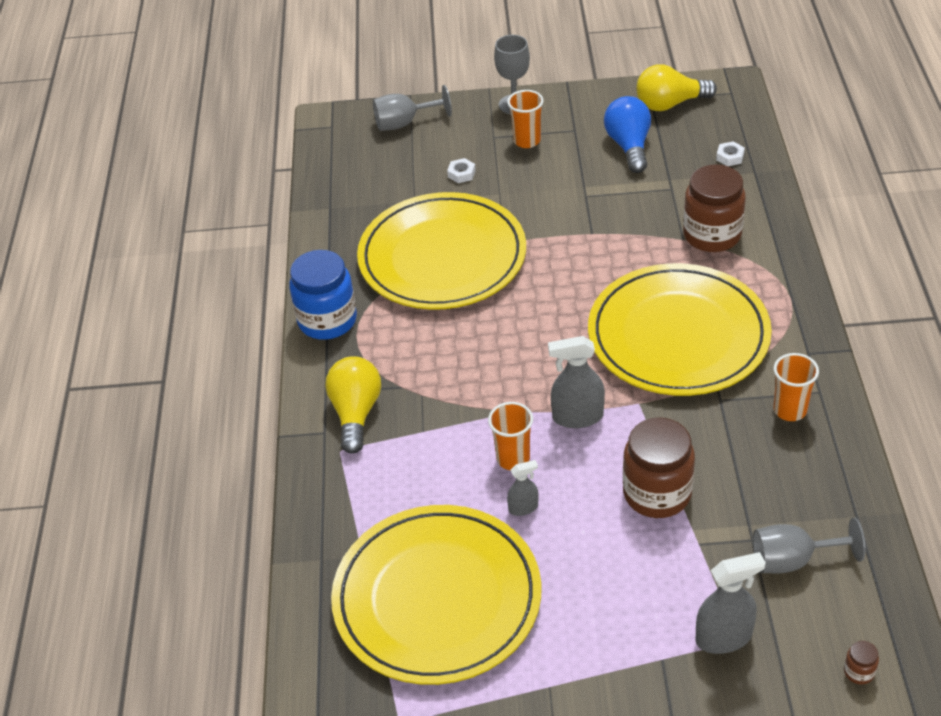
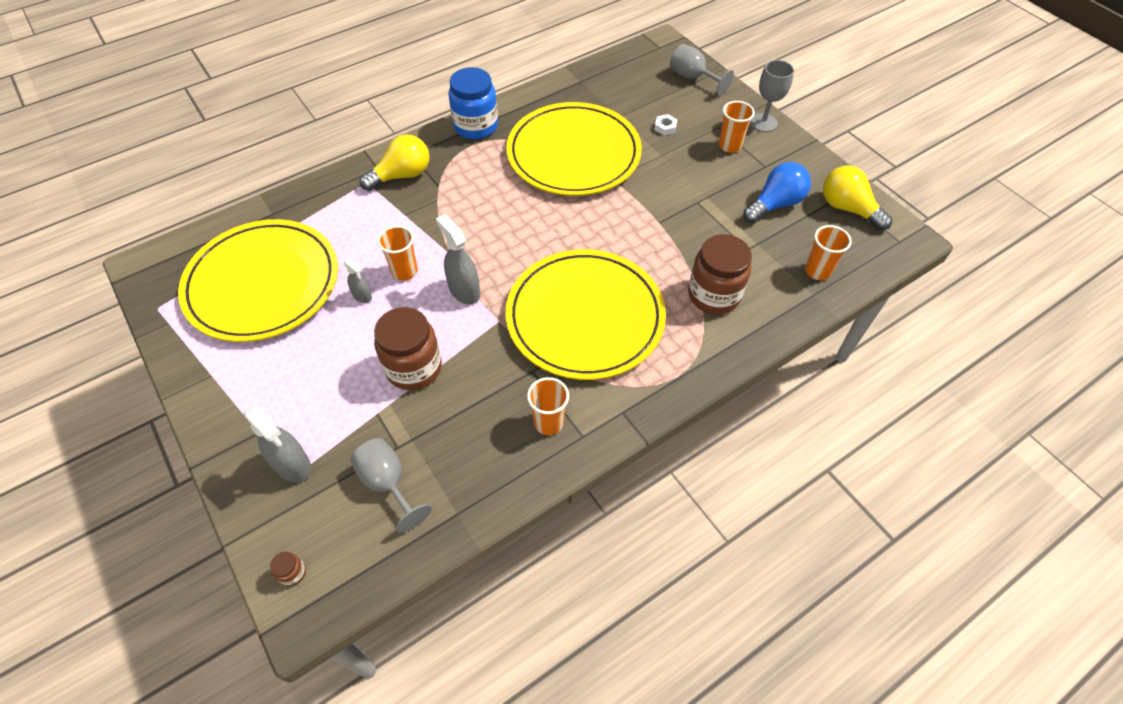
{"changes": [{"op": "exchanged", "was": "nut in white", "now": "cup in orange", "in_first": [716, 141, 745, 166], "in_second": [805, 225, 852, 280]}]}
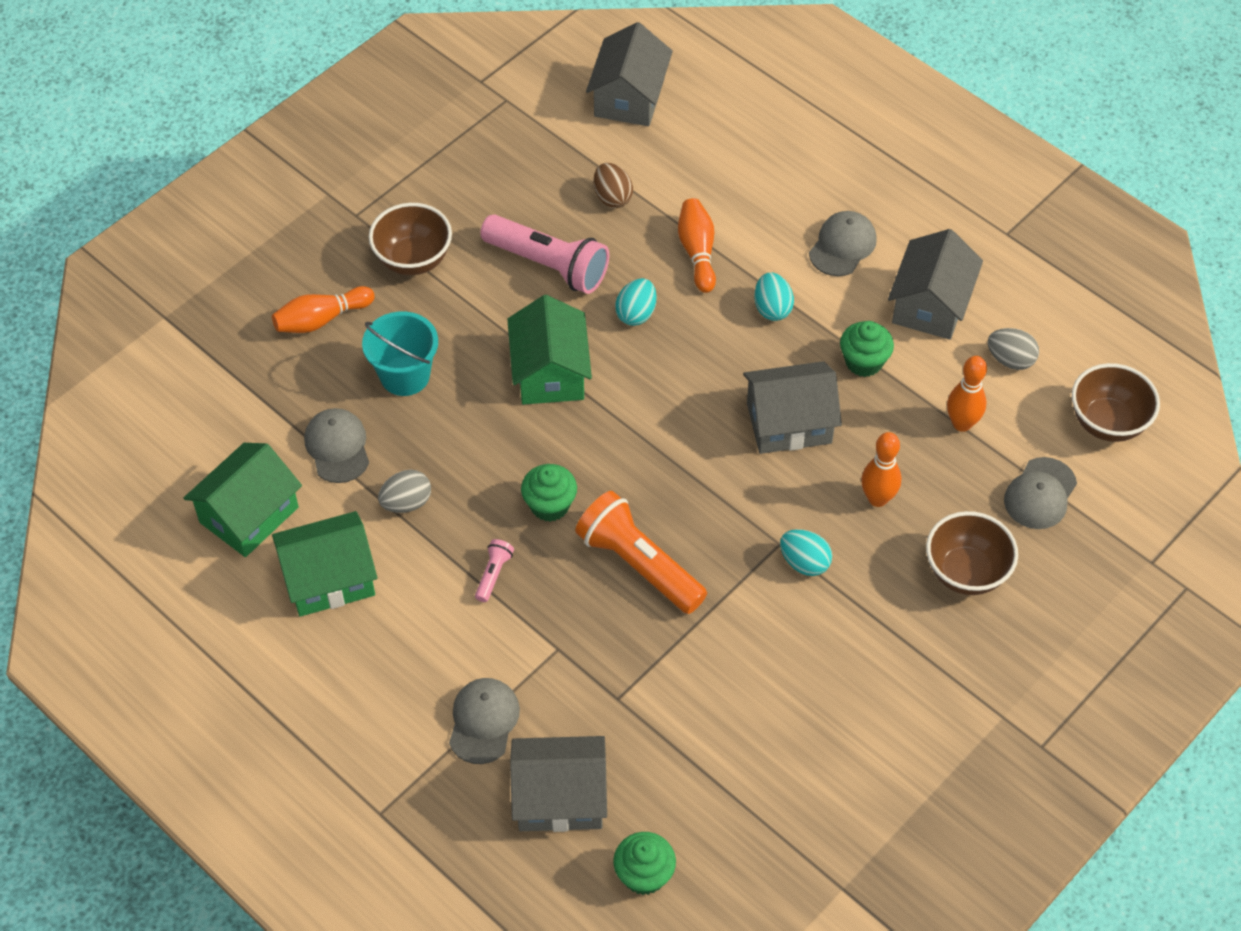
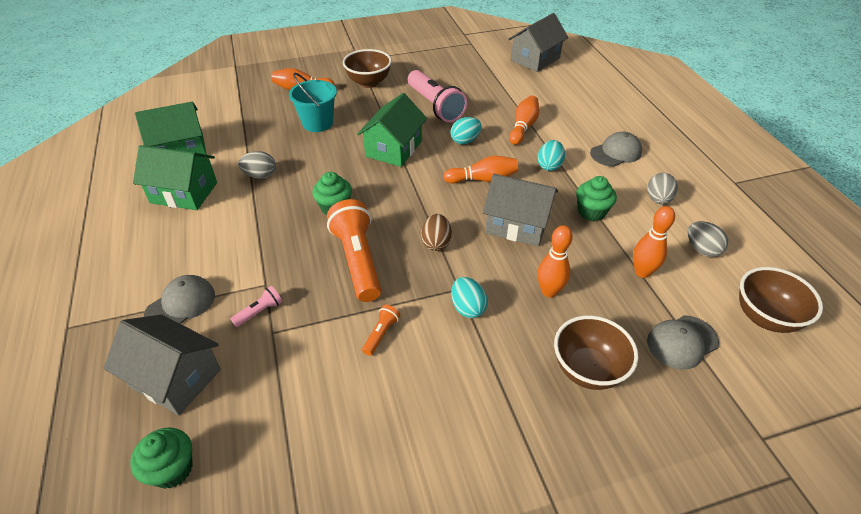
{"changes": [{"op": "missing", "was": "cap in grey", "in_first": [304, 408, 369, 483]}, {"op": "appeared", "now": "flashlight in orange", "in_second": [362, 305, 400, 356]}, {"op": "appeared", "now": "bowling pin in orange", "in_second": [443, 156, 518, 183]}, {"op": "relocated", "was": "flashlight in pink", "in_first": [475, 539, 514, 602], "in_second": [230, 286, 282, 327]}, {"op": "relocated", "was": "egg in brown", "in_first": [593, 163, 633, 208], "in_second": [421, 214, 452, 251]}, {"op": "exchanged", "was": "house in grey", "now": "egg in grey", "in_first": [888, 229, 983, 340], "in_second": [647, 173, 678, 204]}]}
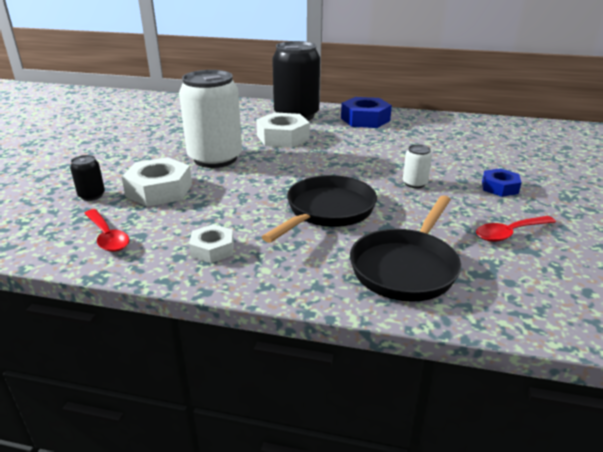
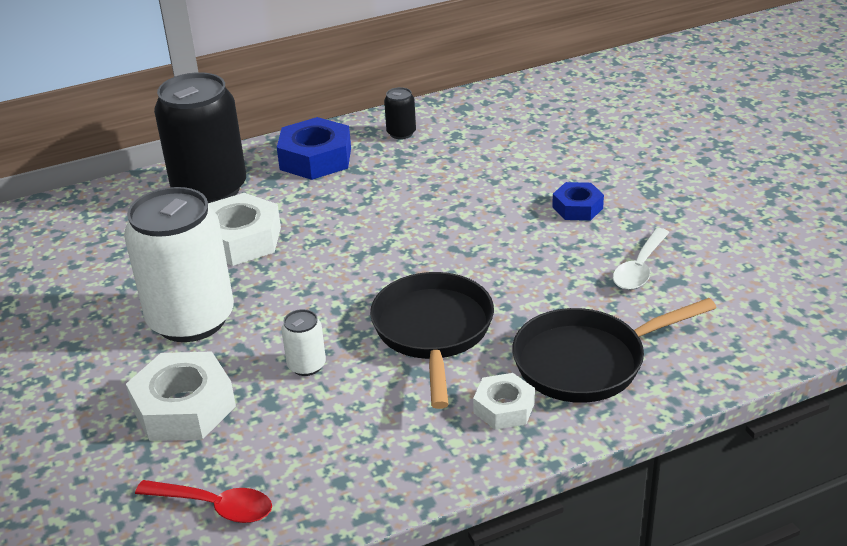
{"changes": [{"op": "relocated", "was": "can in black", "in_first": [70, 155, 105, 201], "in_second": [384, 87, 416, 139]}, {"op": "relocated", "was": "nut in white", "in_first": [189, 224, 234, 263], "in_second": [473, 373, 535, 430]}, {"op": "relocated", "was": "can in white", "in_first": [403, 144, 432, 188], "in_second": [281, 309, 326, 376]}, {"op": "colour", "was": "spoon in red", "now": "spoon in white", "in_first": [476, 216, 556, 242], "in_second": [613, 228, 670, 290]}, {"op": "spun", "was": "pan in black", "in_first": [350, 196, 461, 302], "in_second": [512, 298, 716, 403], "clockwise": 75}]}
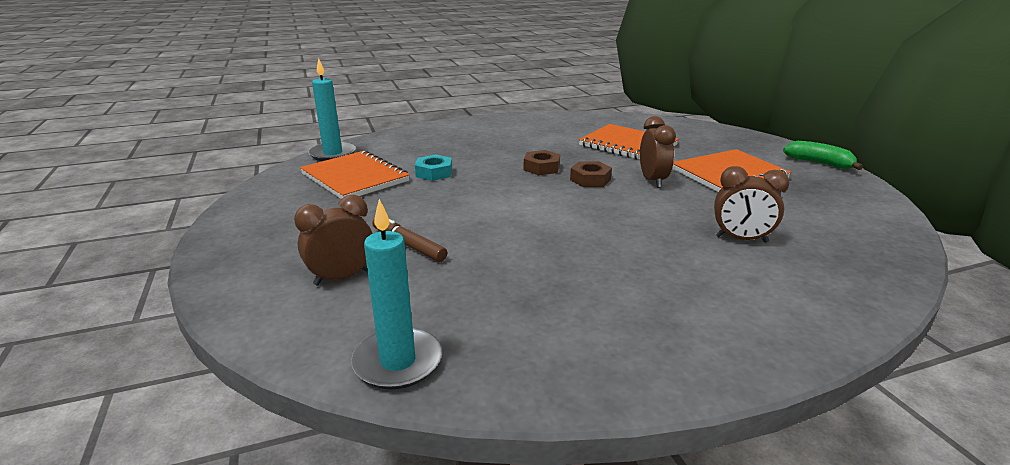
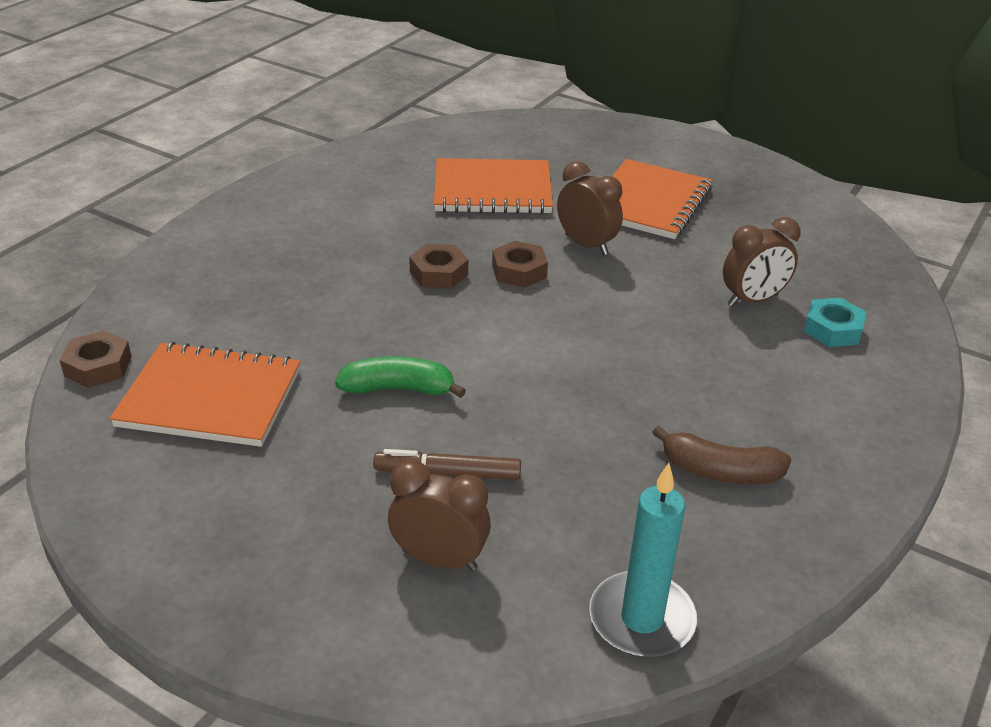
{"changes": [{"op": "appeared", "now": "banana in brown", "in_second": [652, 426, 791, 484]}, {"op": "relocated", "was": "nut in turquoise", "in_first": [415, 154, 452, 181], "in_second": [804, 298, 866, 347]}, {"op": "relocated", "was": "banana in green", "in_first": [783, 141, 863, 170], "in_second": [335, 356, 466, 398]}, {"op": "exchanged", "was": "candle in turquoise", "now": "nut in brown", "in_first": [308, 58, 356, 161], "in_second": [60, 330, 132, 388]}, {"op": "spun", "was": "clock in brown", "in_first": [294, 195, 373, 286], "in_second": [388, 460, 491, 571], "clockwise": 90}]}
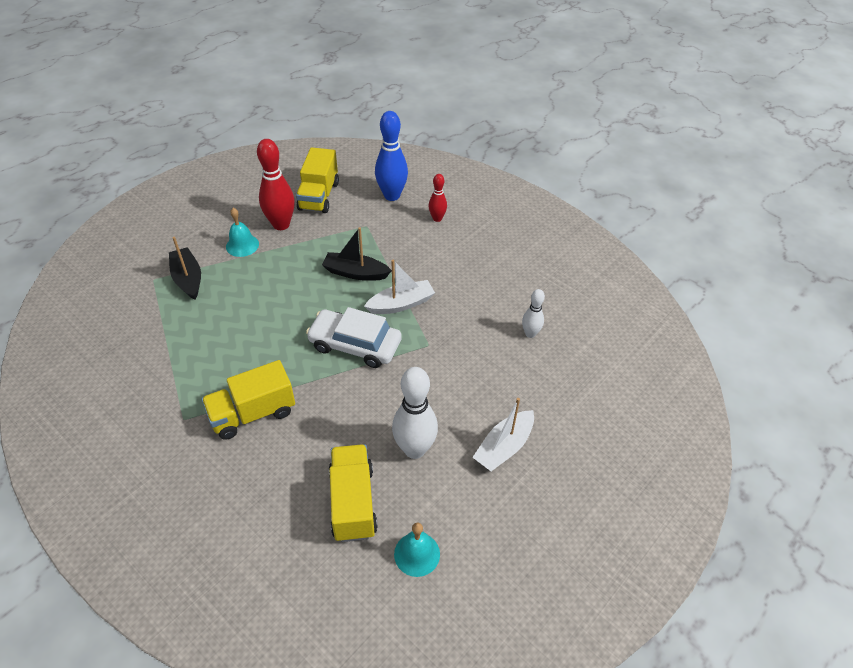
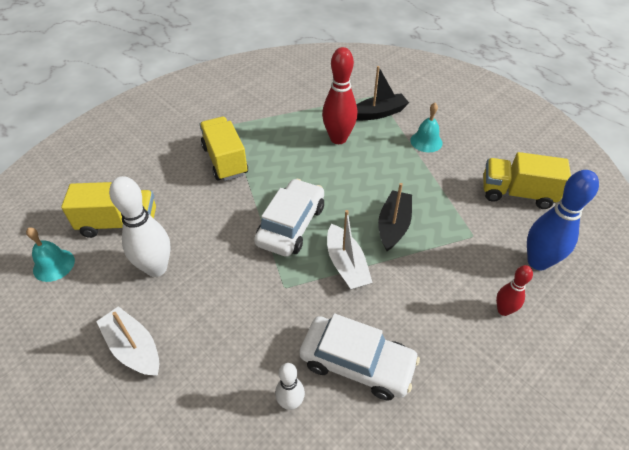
{"changes": [{"op": "appeared", "now": "car in white", "in_second": [299, 313, 420, 401]}, {"op": "relocated", "was": "bowling pin in red", "in_first": [257, 139, 295, 230], "in_second": [322, 47, 357, 144]}]}
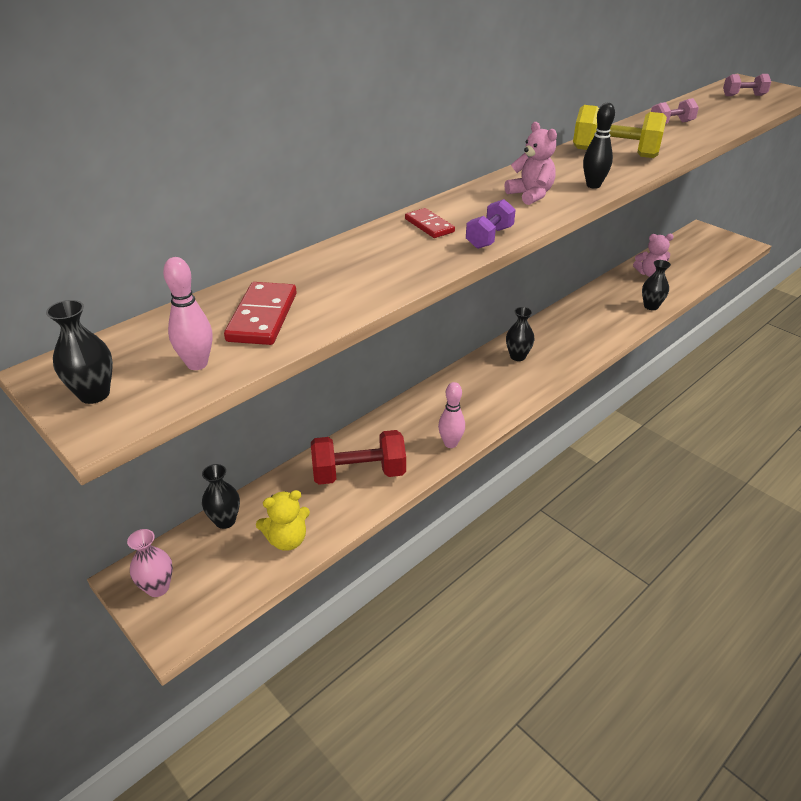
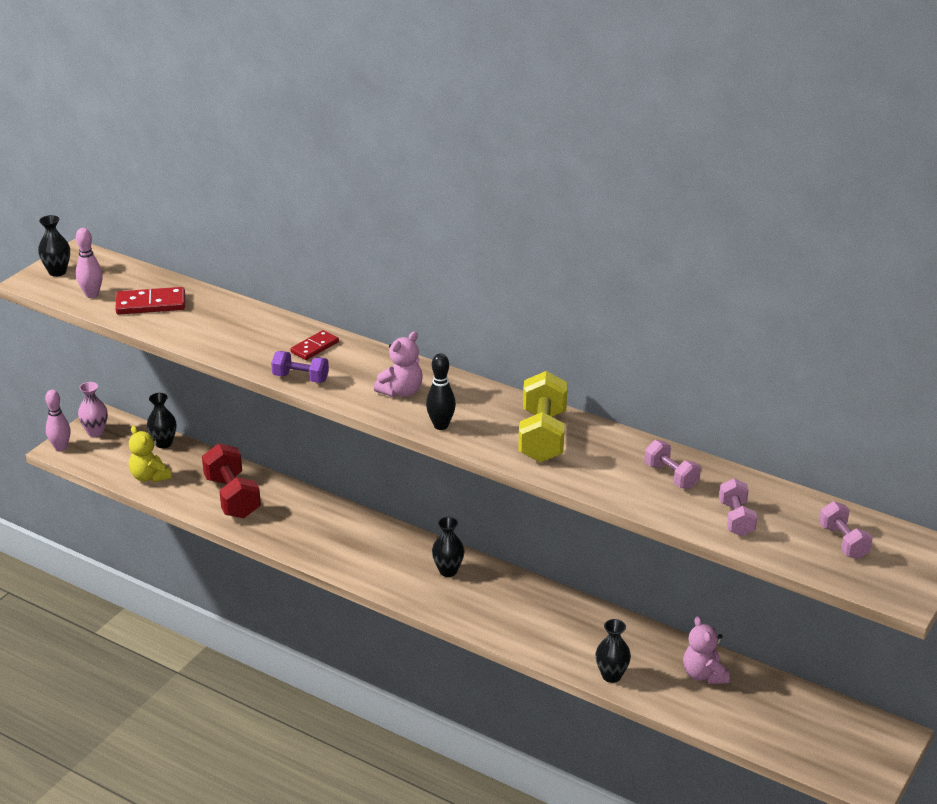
{"changes": [{"op": "appeared", "now": "dumbbell in pink", "in_second": [719, 478, 757, 536]}, {"op": "relocated", "was": "bowling pin in pink", "in_first": [438, 382, 465, 448], "in_second": [45, 390, 71, 451]}]}
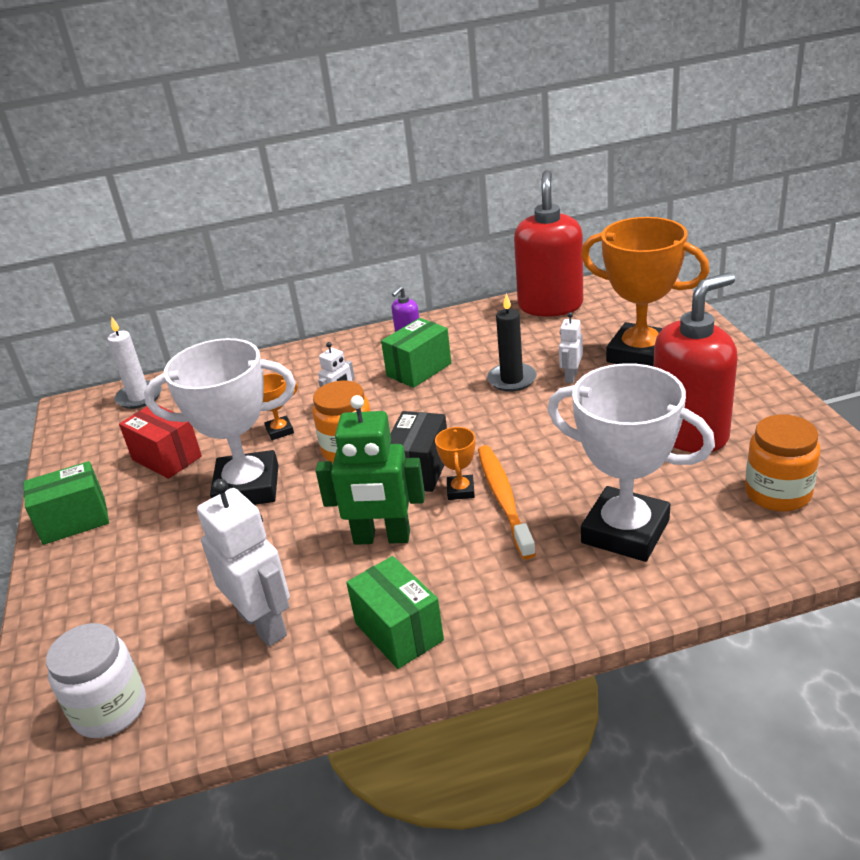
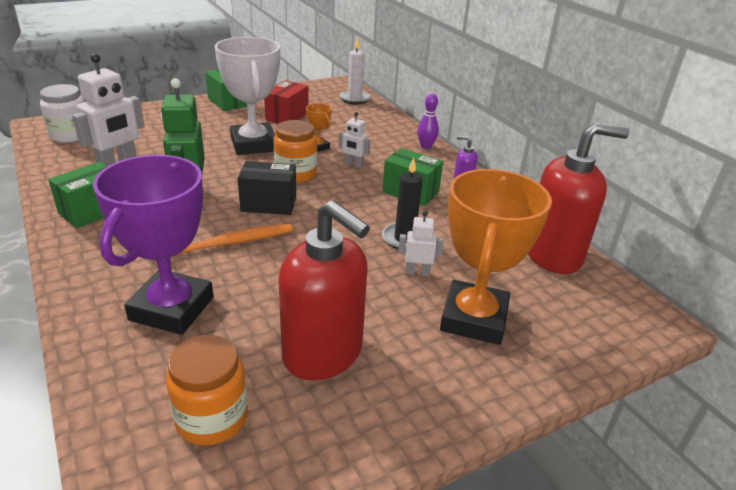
{"changes": [{"op": "missing", "was": "trophy in orange", "in_first": [435, 427, 475, 500]}, {"op": "appeared", "now": "bowling pin in purple", "in_second": [417, 94, 439, 149]}, {"op": "colour", "was": "trophy in white", "now": "trophy in purple", "in_first": [548, 363, 715, 562], "in_second": [93, 155, 214, 335]}]}
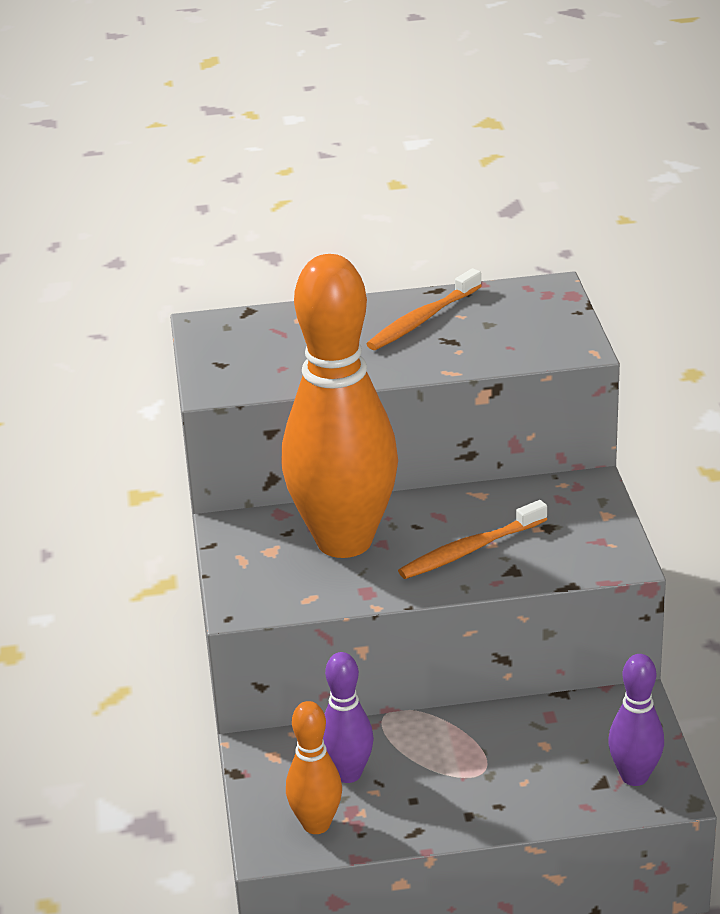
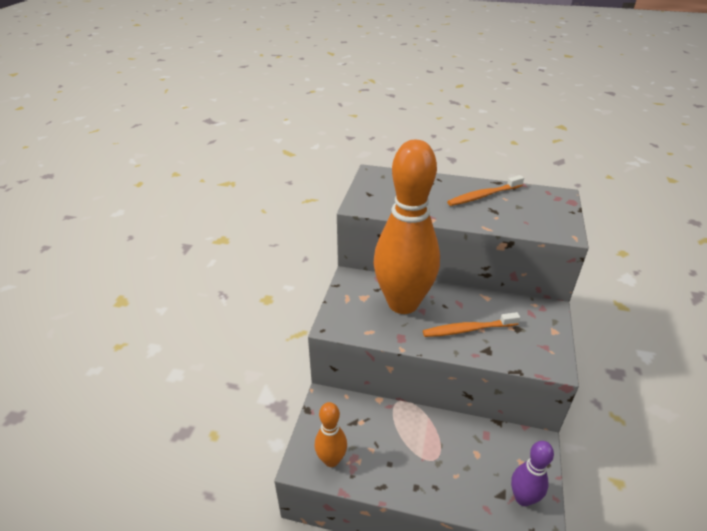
{"changes": [{"op": "missing", "was": "bowling pin in purple", "in_first": [323, 652, 374, 783]}]}
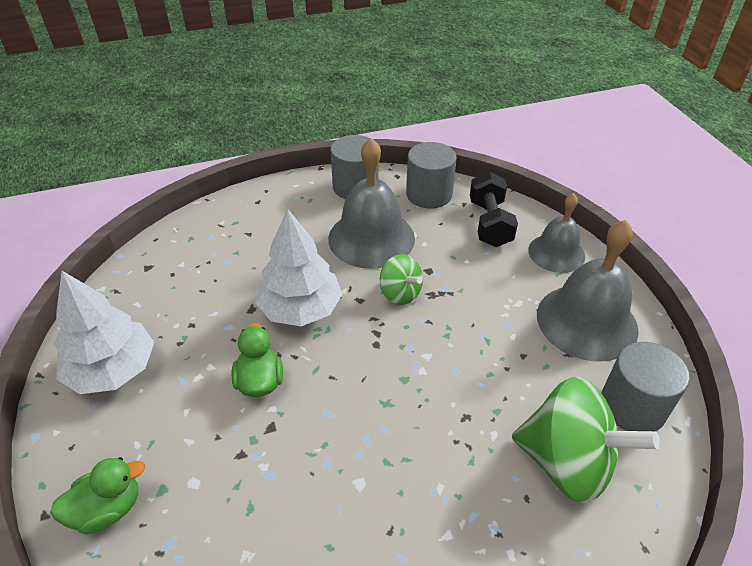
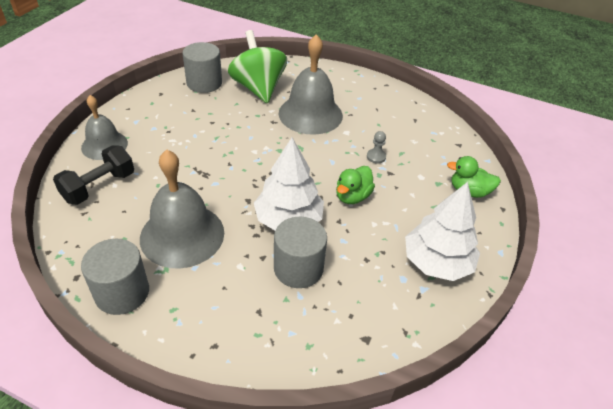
{"changes": [{"op": "missing", "was": "spinning top in green", "in_first": [380, 254, 423, 305]}, {"op": "appeared", "now": "pawn in grey", "in_second": [367, 131, 386, 163]}, {"op": "relocated", "was": "cylinder in grey", "in_first": [406, 142, 457, 208], "in_second": [274, 217, 327, 288]}, {"op": "relocated", "was": "bell in grey", "in_first": [537, 220, 639, 362], "in_second": [279, 34, 343, 135]}]}
